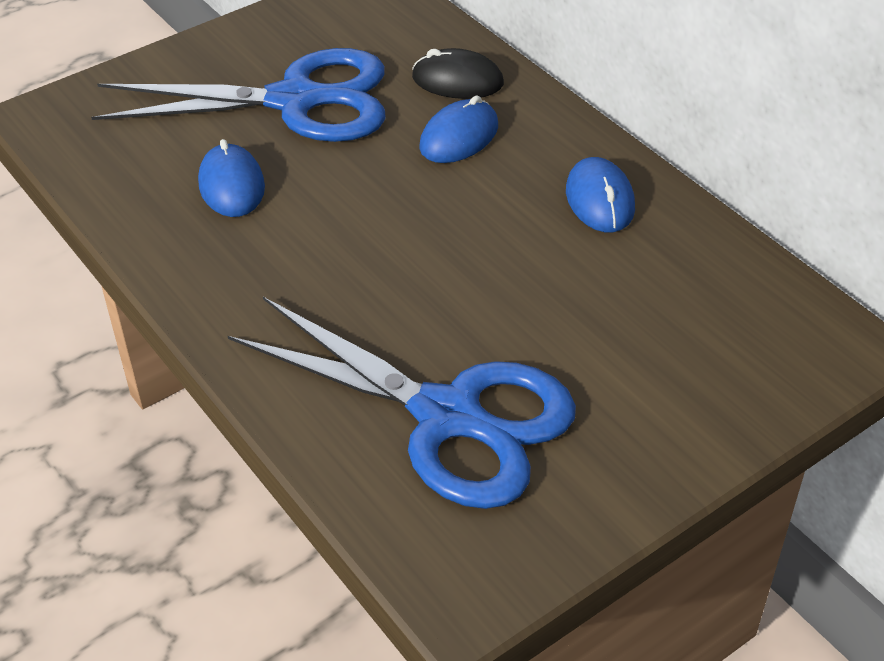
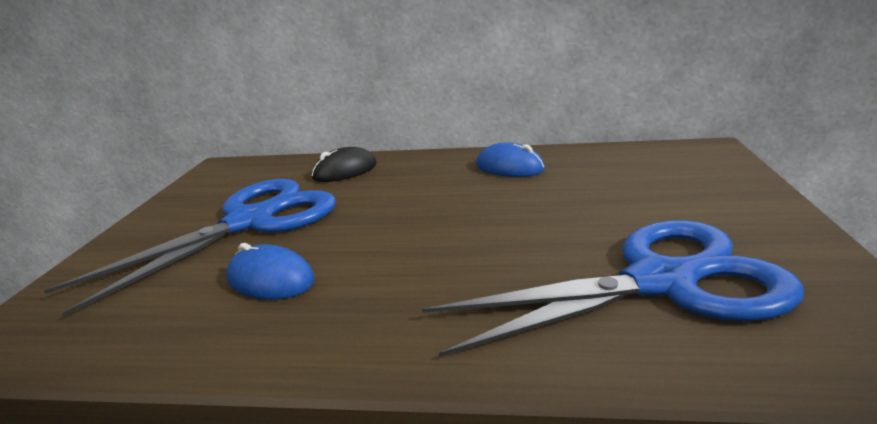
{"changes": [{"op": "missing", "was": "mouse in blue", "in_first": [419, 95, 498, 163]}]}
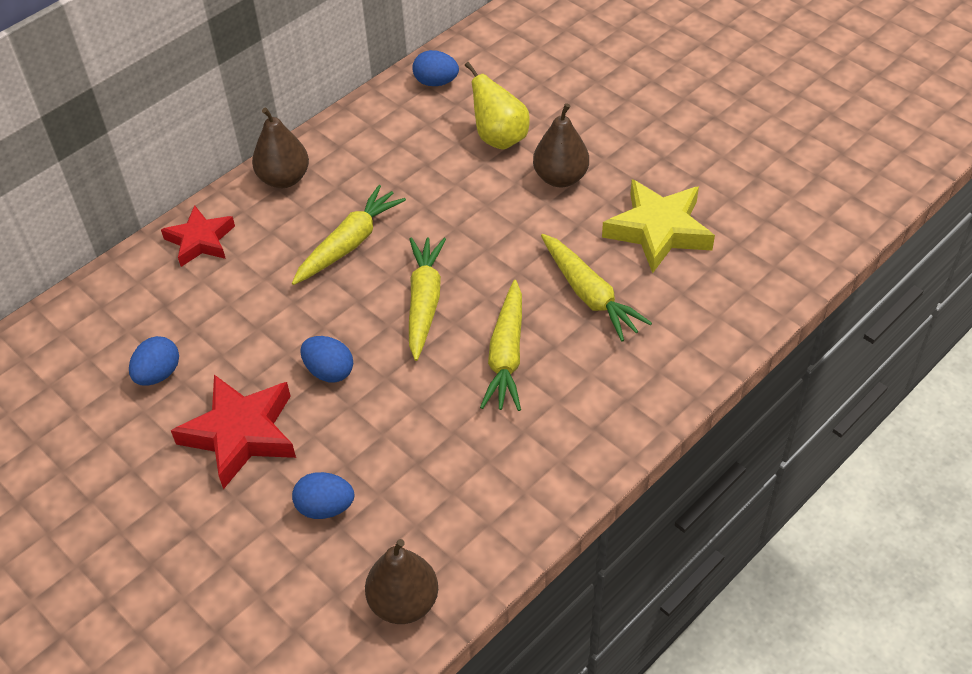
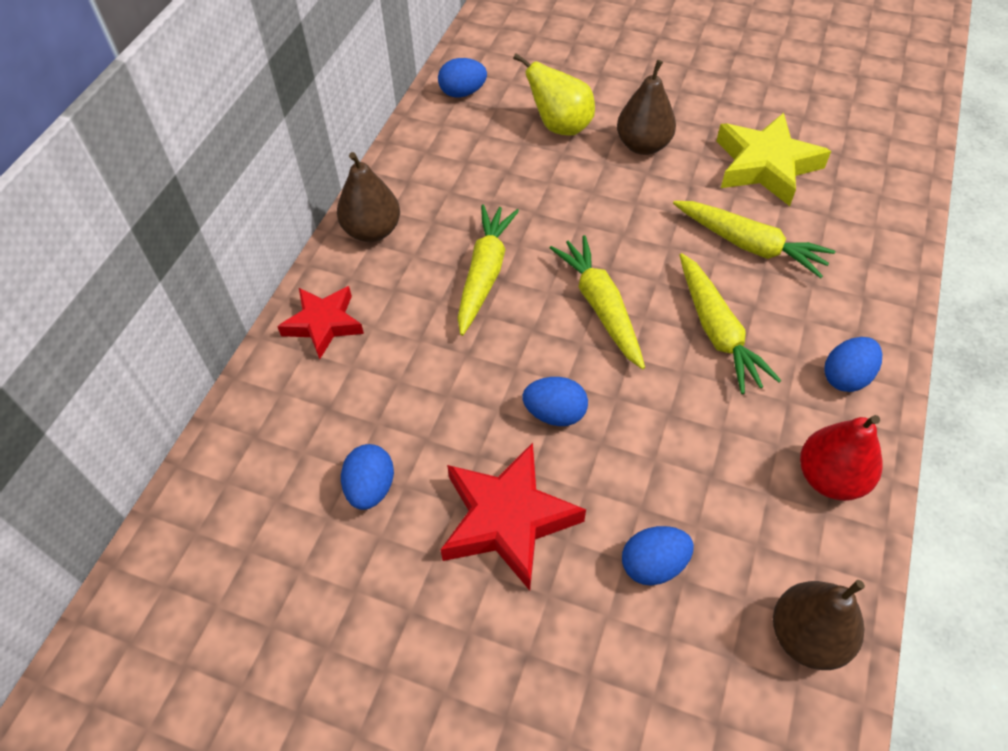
{"changes": [{"op": "appeared", "now": "pear in red", "in_second": [800, 415, 883, 501]}, {"op": "appeared", "now": "egg in blue", "in_second": [824, 337, 882, 392]}]}
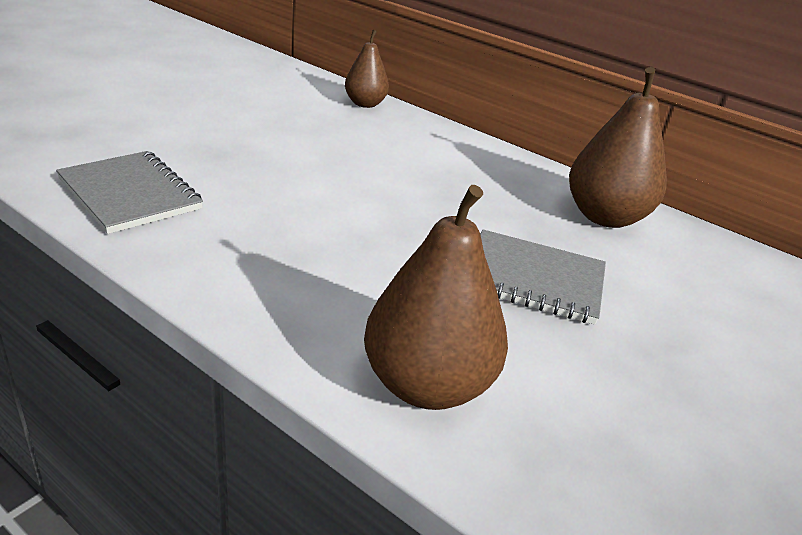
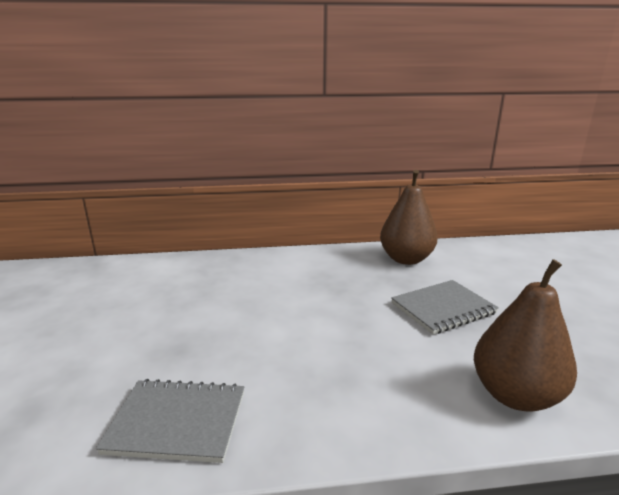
{"changes": [{"op": "missing", "was": "pear in brown", "in_first": [345, 30, 389, 108]}]}
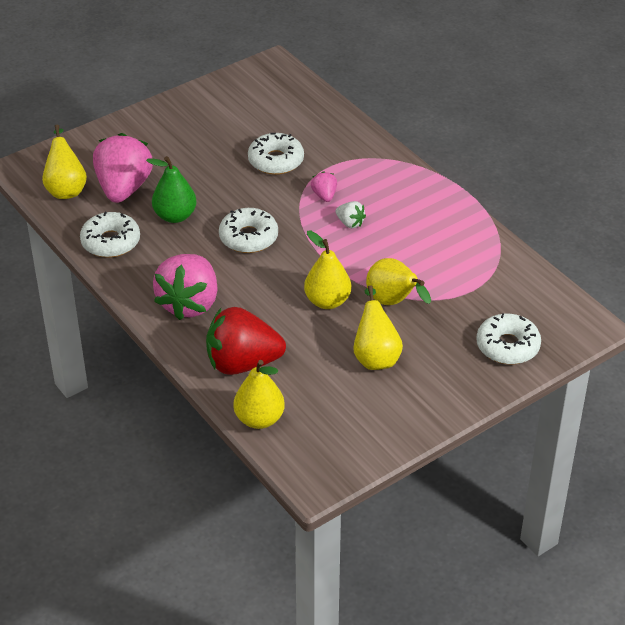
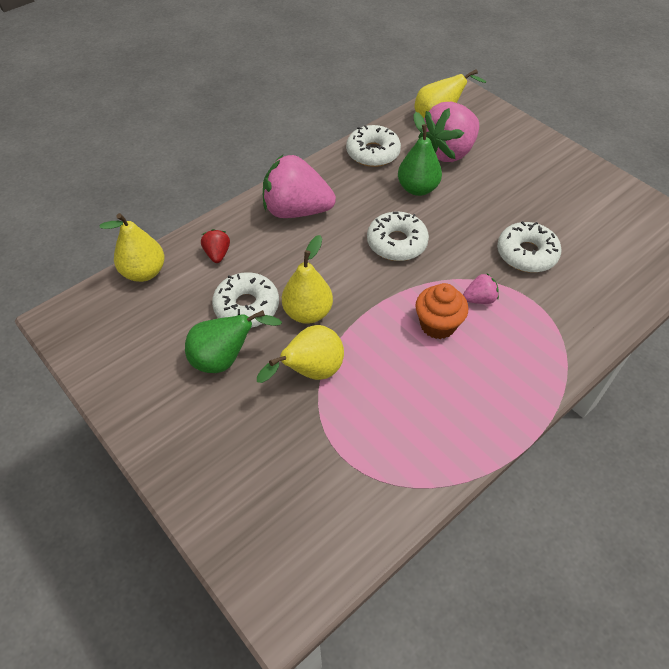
{"changes": [{"op": "relocated", "was": "donut in white", "in_first": [476, 313, 541, 364], "in_second": [212, 272, 279, 328]}, {"op": "exchanged", "was": "strawberry in white", "now": "cupcake in orange", "in_first": [336, 201, 366, 228], "in_second": [415, 283, 468, 339]}, {"op": "colour", "was": "pear in yellow", "now": "pear in green", "in_first": [353, 285, 403, 370], "in_second": [185, 310, 282, 373]}, {"op": "spun", "was": "strawberry in pink", "in_first": [93, 133, 153, 203], "in_second": [418, 102, 479, 162], "clockwise": 135}, {"op": "size", "was": "strawberry in red", "in_first": [206, 307, 286, 375], "in_second": [201, 229, 230, 263], "ratio": 0.44}]}
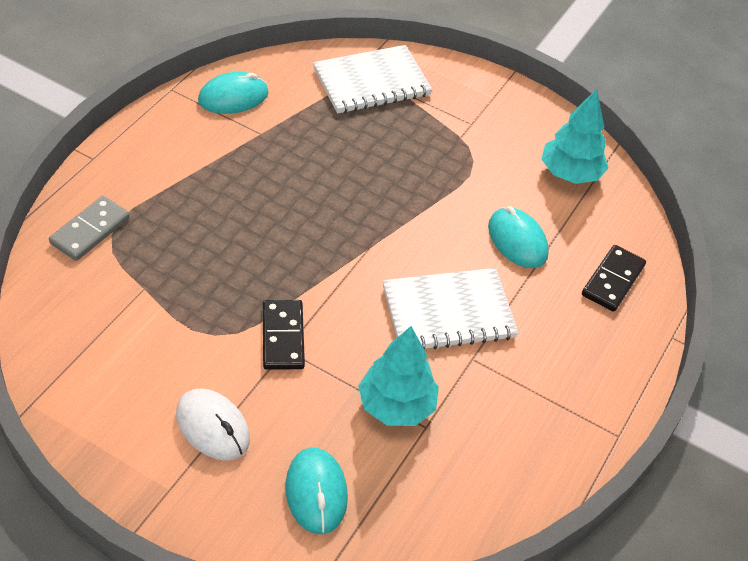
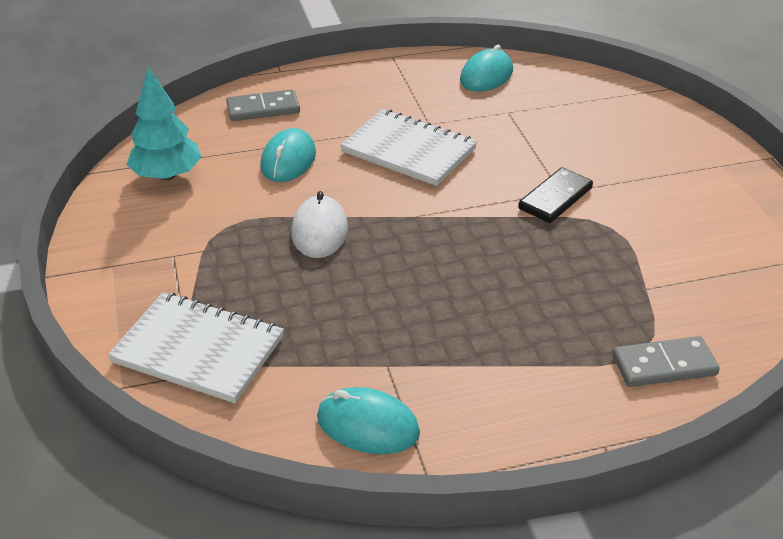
{"changes": [{"op": "missing", "was": "tree in turquoise", "in_first": [358, 326, 439, 426]}, {"op": "relocated", "was": "mouse in white", "in_first": [176, 388, 250, 461], "in_second": [291, 191, 348, 258]}, {"op": "relocated", "was": "mouse in turquoise", "in_first": [285, 448, 348, 534], "in_second": [460, 45, 513, 91]}, {"op": "colour", "was": "domino in black", "now": "domino in grey", "in_first": [582, 245, 646, 312], "in_second": [226, 89, 300, 121]}]}
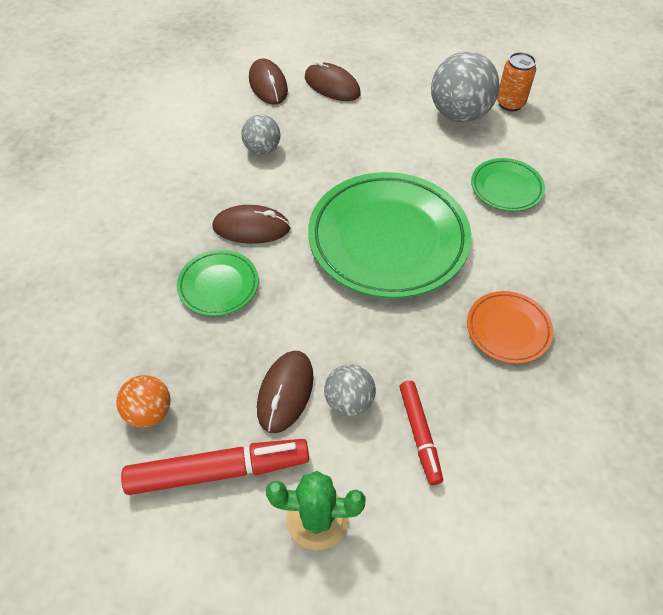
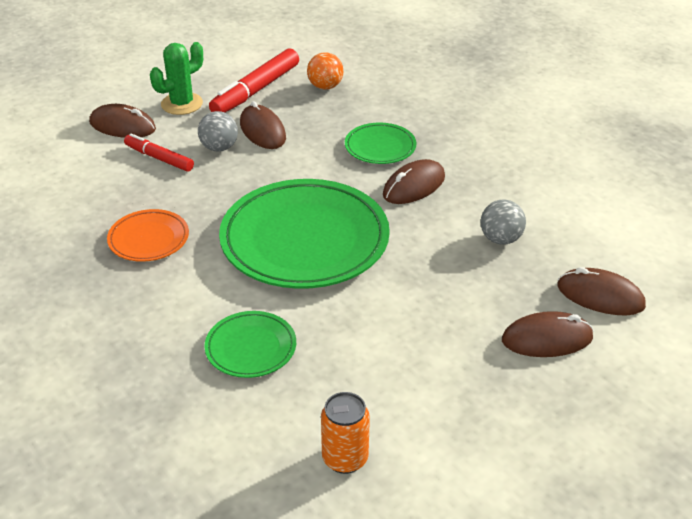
{"changes": [{"op": "missing", "was": "ball in grey", "in_first": [431, 51, 500, 122]}, {"op": "appeared", "now": "mouse in brown", "in_second": [89, 104, 156, 138]}]}
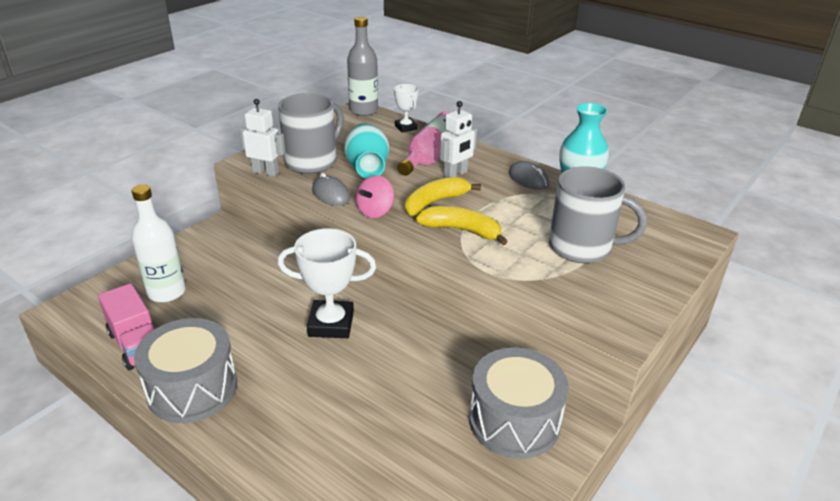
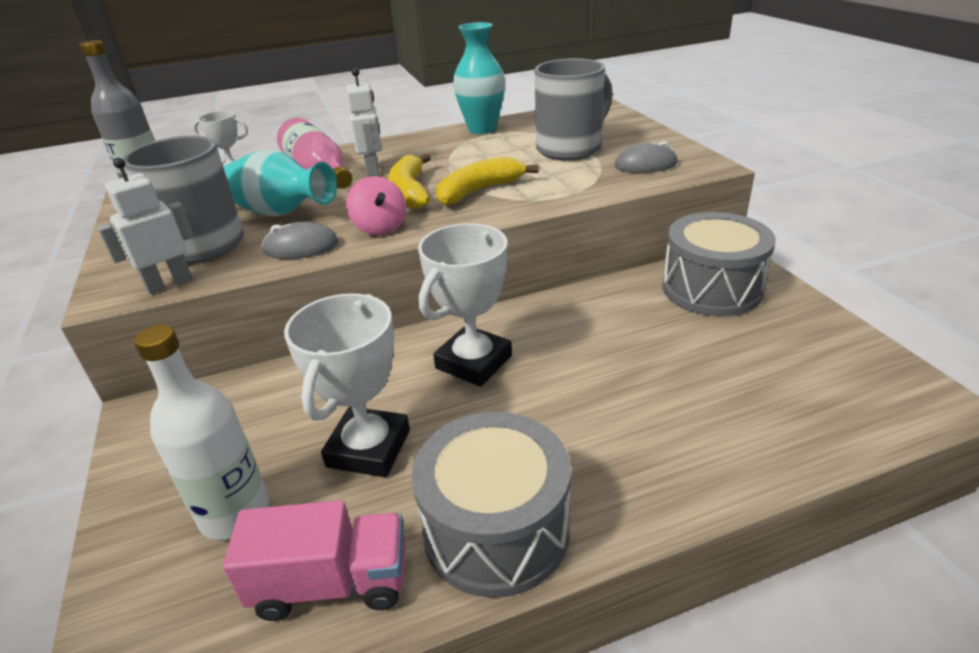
{"changes": [{"op": "appeared", "now": "trophy in white", "in_second": [284, 293, 410, 477]}, {"op": "relocated", "was": "mouse in grey", "in_first": [509, 161, 549, 190], "in_second": [615, 141, 678, 173]}]}
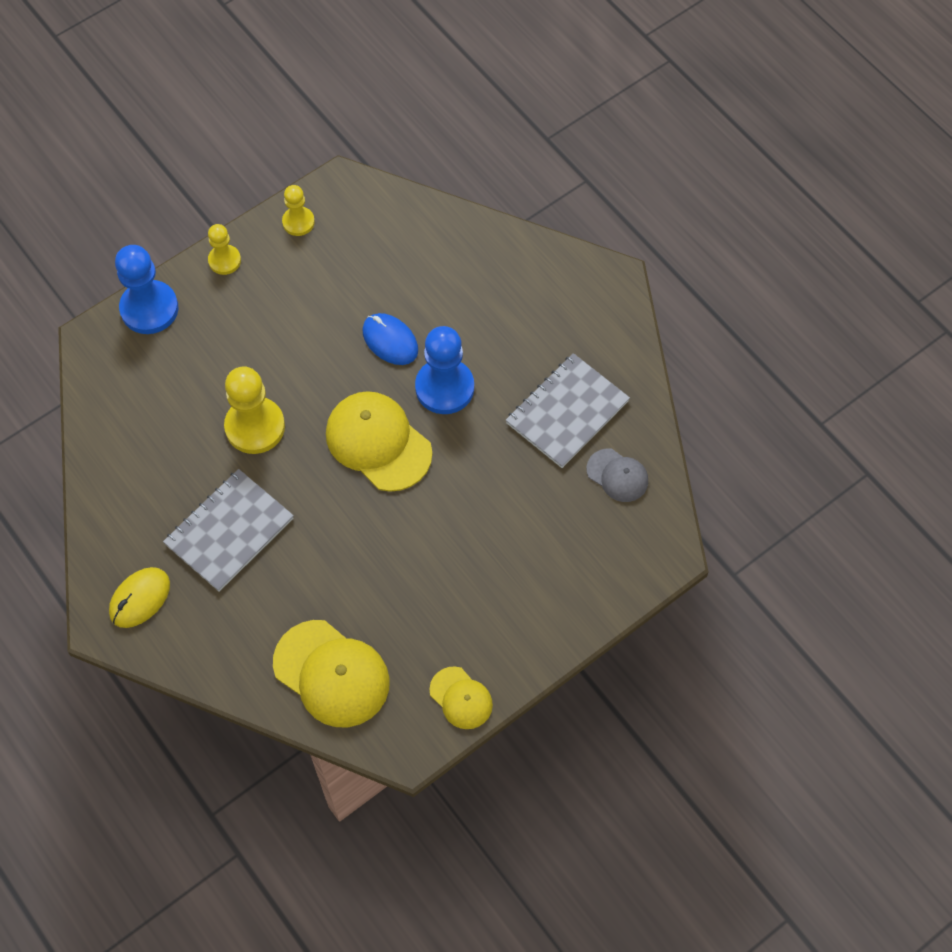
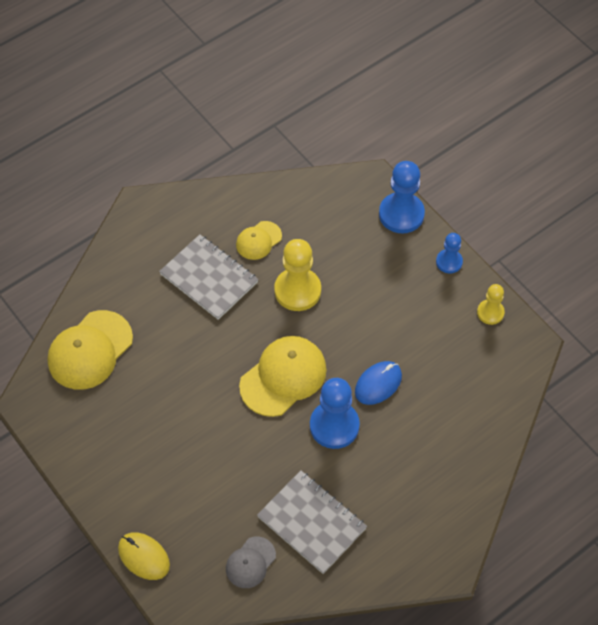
{"changes": [{"op": "relocated", "was": "mouse in yellow", "in_first": [109, 567, 170, 628], "in_second": [118, 532, 170, 580]}, {"op": "relocated", "was": "cap in yellow", "in_first": [429, 666, 493, 729], "in_second": [236, 221, 282, 260]}, {"op": "colour", "was": "pawn in yellow", "now": "pawn in blue", "in_first": [208, 224, 241, 275], "in_second": [436, 233, 463, 273]}]}
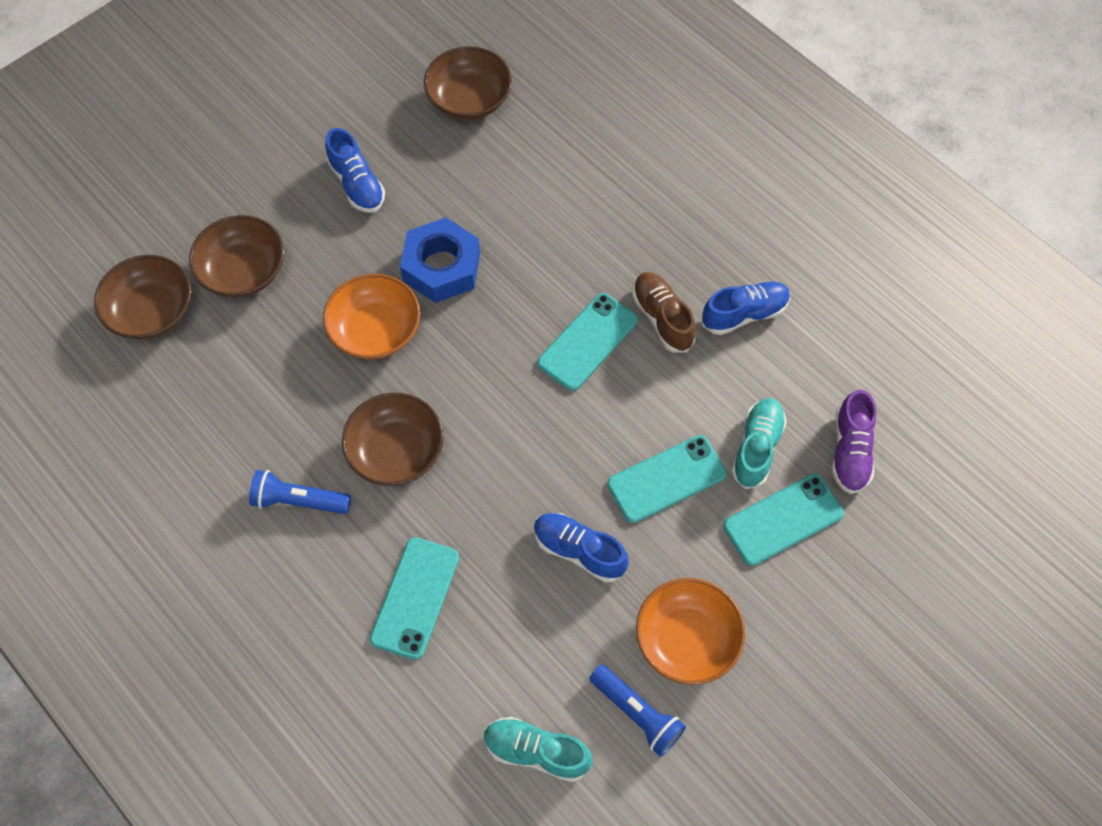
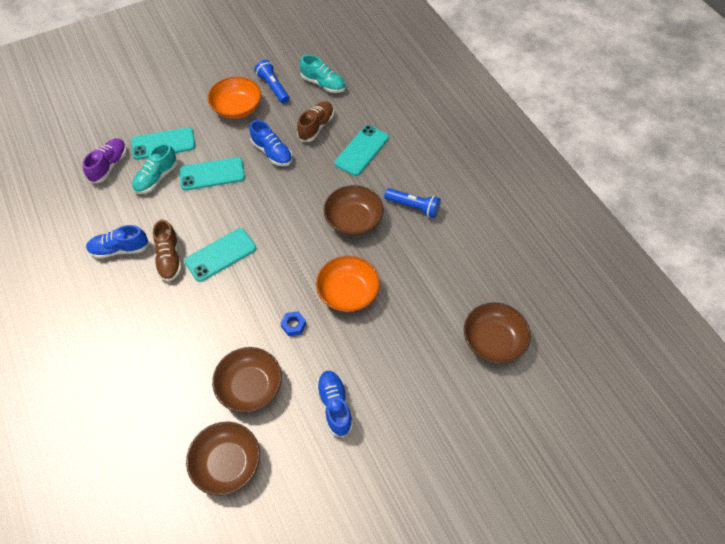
{"changes": [{"op": "appeared", "now": "shoe in brown", "in_second": [297, 101, 334, 142]}, {"op": "relocated", "was": "bowl in brown", "in_first": [189, 215, 284, 298], "in_second": [212, 347, 282, 413]}, {"op": "size", "was": "nut in blue", "in_first": [400, 217, 480, 303], "in_second": [280, 311, 306, 336], "ratio": 0.44}]}
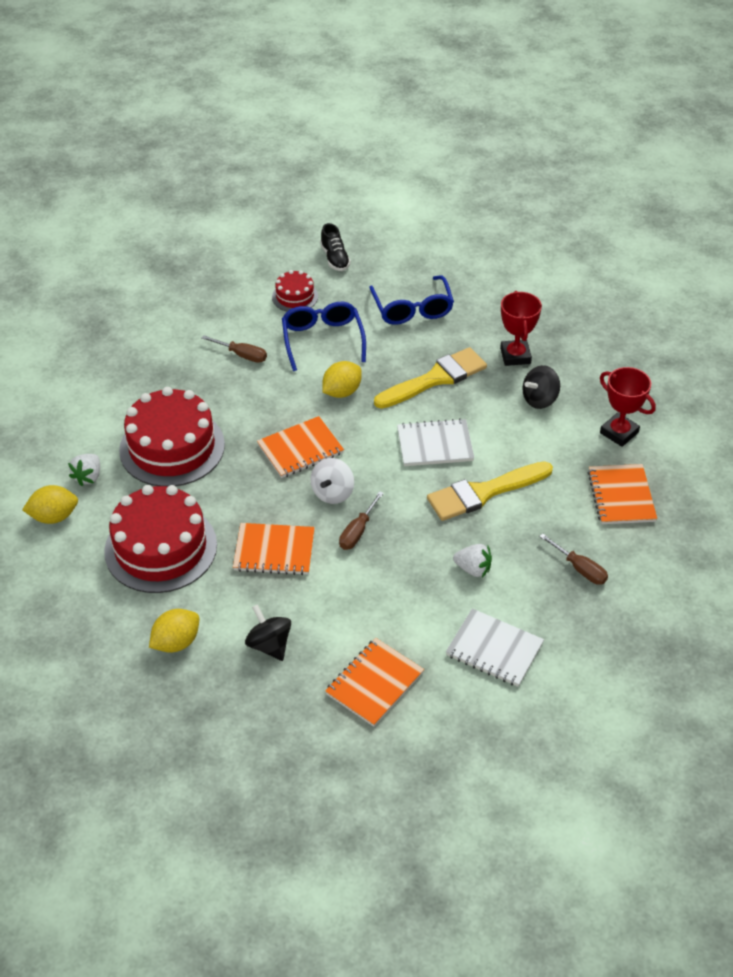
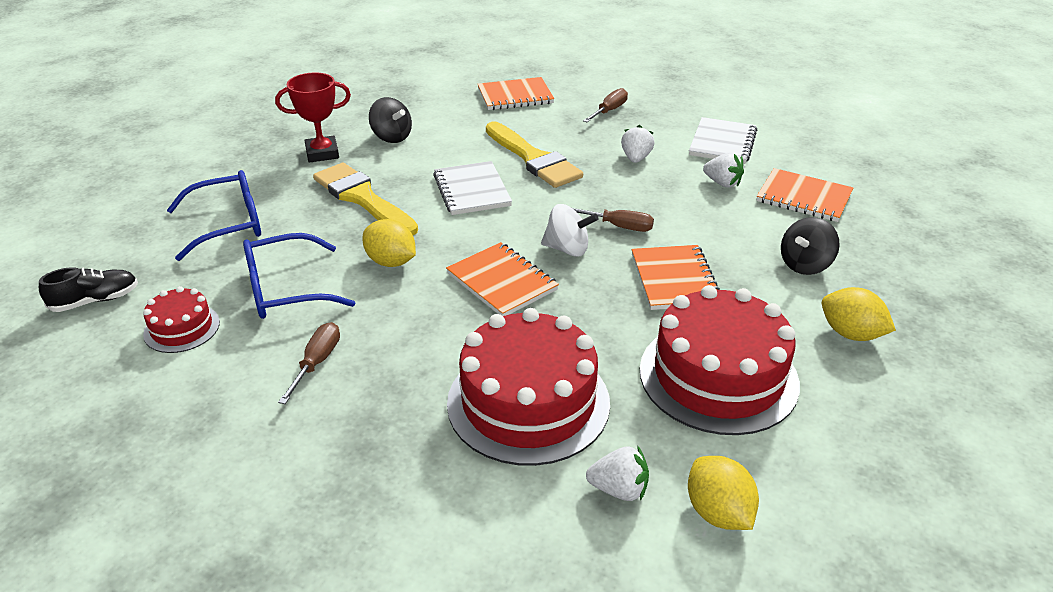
{"changes": [{"op": "missing", "was": "trophy in red", "in_first": [600, 367, 656, 447]}, {"op": "appeared", "now": "strawberry in white", "in_second": [703, 153, 744, 188]}]}
